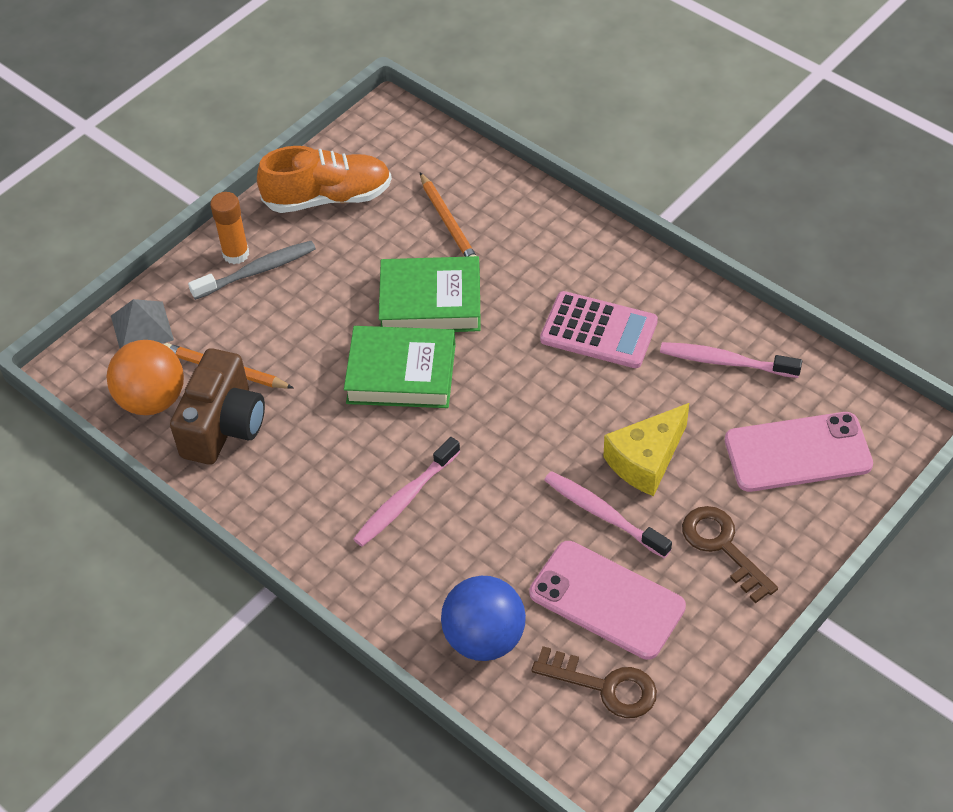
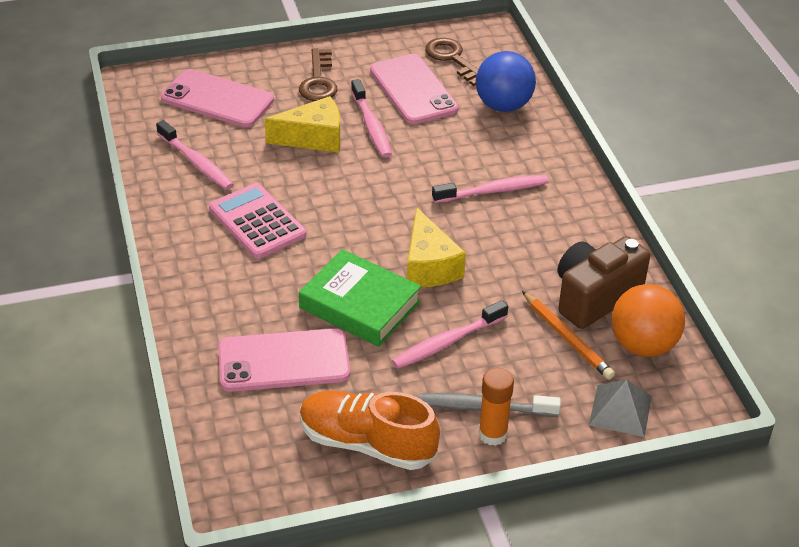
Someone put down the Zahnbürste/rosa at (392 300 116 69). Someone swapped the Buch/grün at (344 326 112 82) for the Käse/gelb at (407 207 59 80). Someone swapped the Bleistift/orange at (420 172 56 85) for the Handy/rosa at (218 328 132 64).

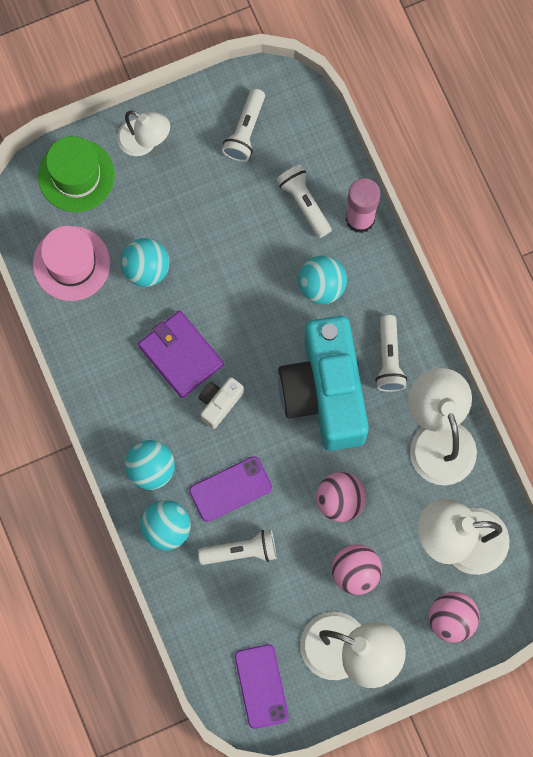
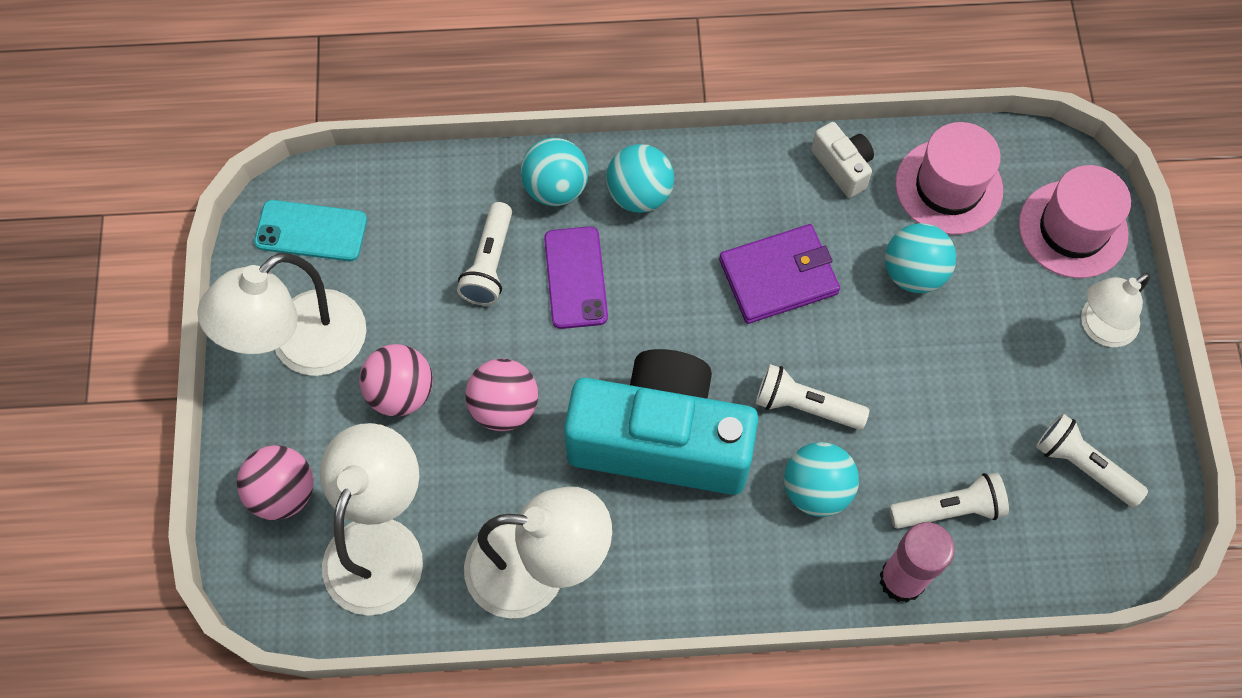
Someone carried the Kamera/weiß from (199 377 45 52) to (811 122 63 76). Someone carried the Taschenlampe/weiß from (375 315 32 77) to (756 364 113 66). Someone repainted the Hut/grün at (38 136 77 76), which became the Hut/rosa at (1019 165 112 113). Someone repainted the Handy/lila at (235 644 54 85), which became the Handy/türkis at (254 200 113 61).

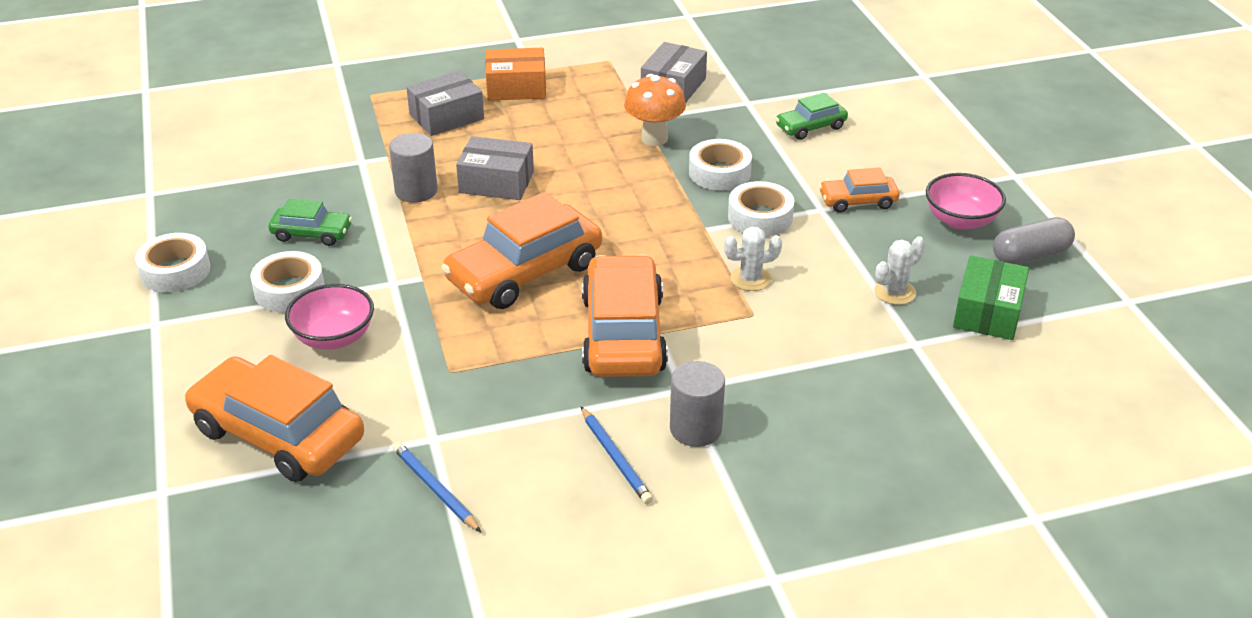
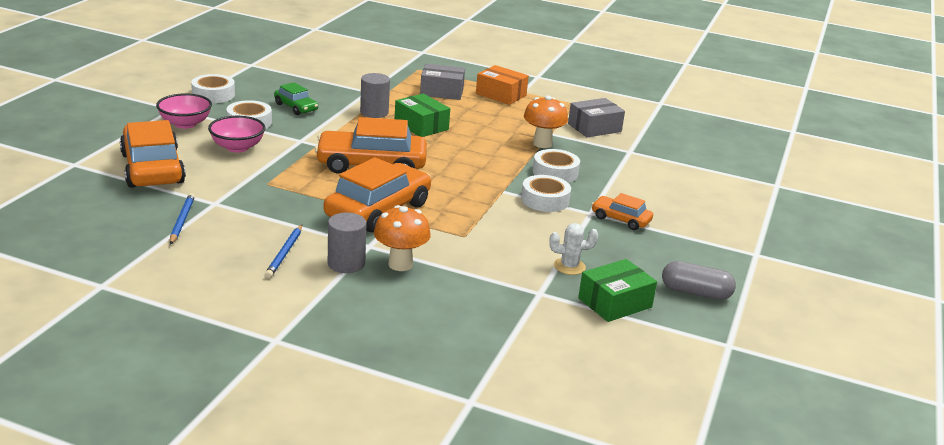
Someone took away the Kaktus/weiß at (724 227 58 64). Someone took away the Auto/grün at (775 93 73 47). Someone put down the Pilz/orange at (374 205 57 66). Someone carried the Schüssel/rosa from (926 173 80 57) to (156 93 56 36). Someone repainted the Schachtel/grau at (456 136 78 64), which became the Schachtel/grün at (395 94 55 43).

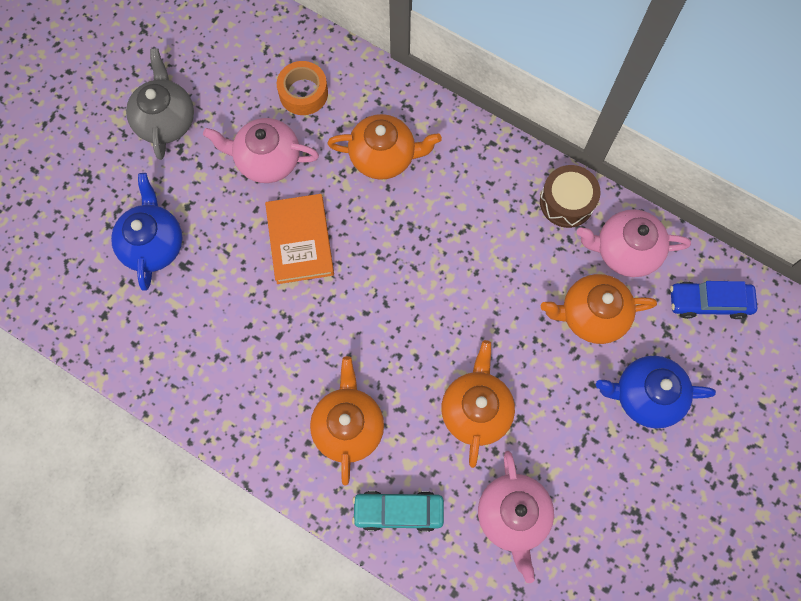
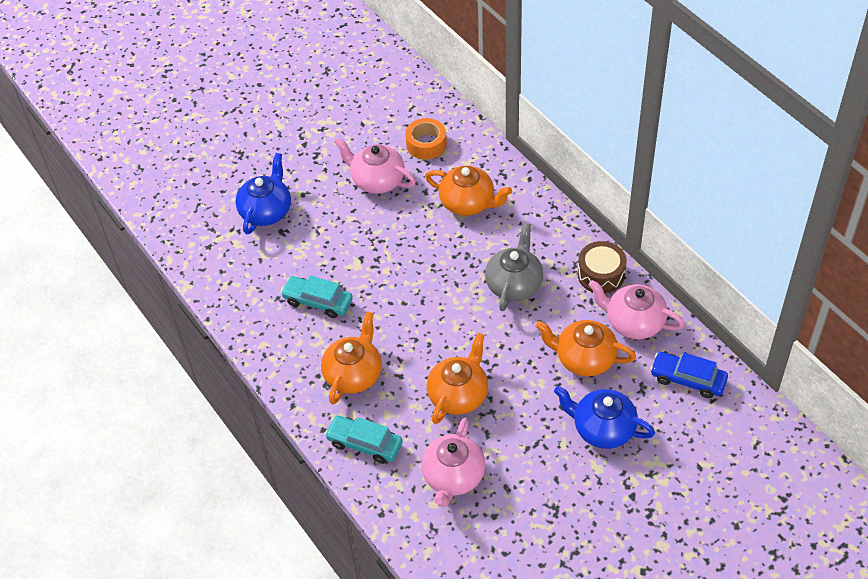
Someone took away the Buch/orange at (265 194 69 90). Someone put down the Auto/türkis at (281 276 72 42). Someone carried the Teekanne/grau from (126 48 68 112) to (485 223 58 88).

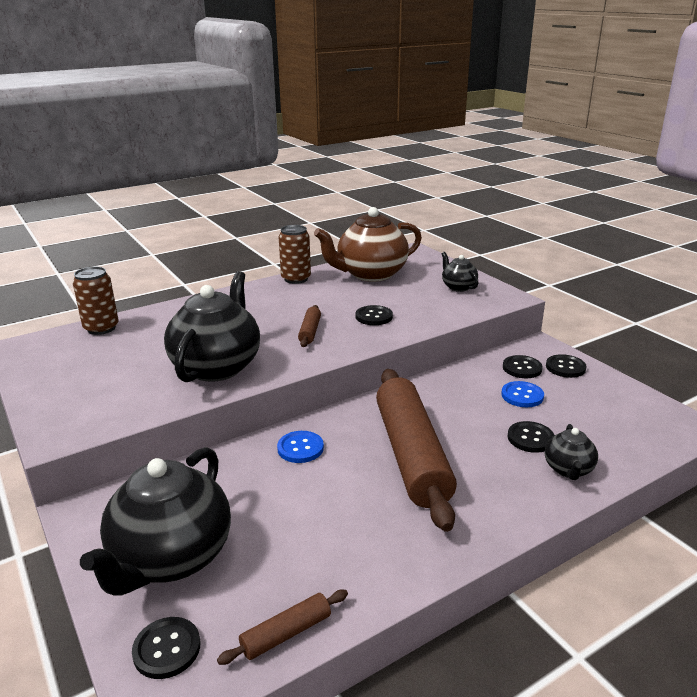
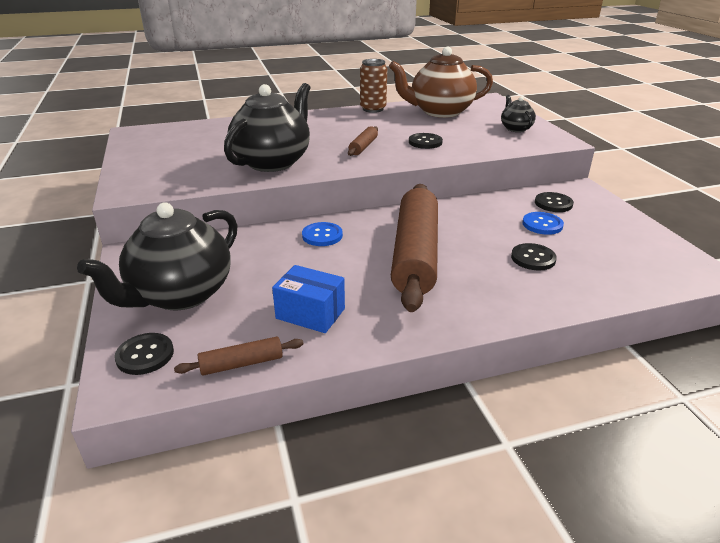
Someone took away the Dose/braun at (73 267 46 68). Someone took away the Teekanne/schwarz at (545 424 53 56). Someone took away the Knopf/schwarz at (546 354 41 24). Someone put down the Schachtel/blau at (272 265 73 68).

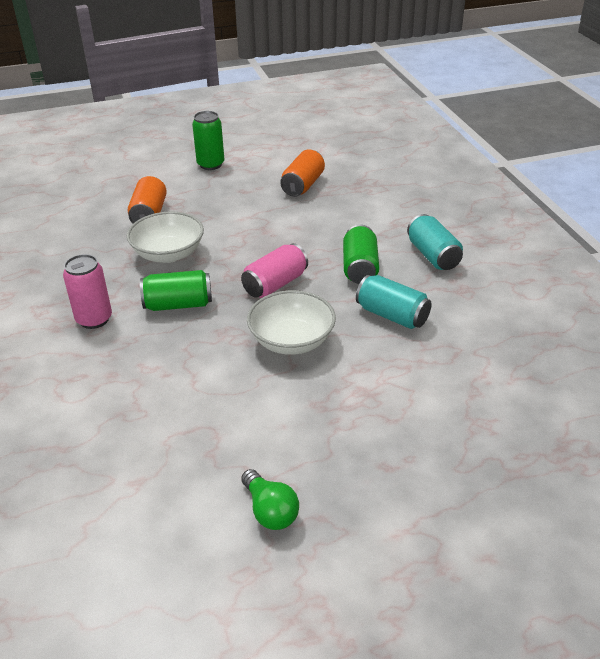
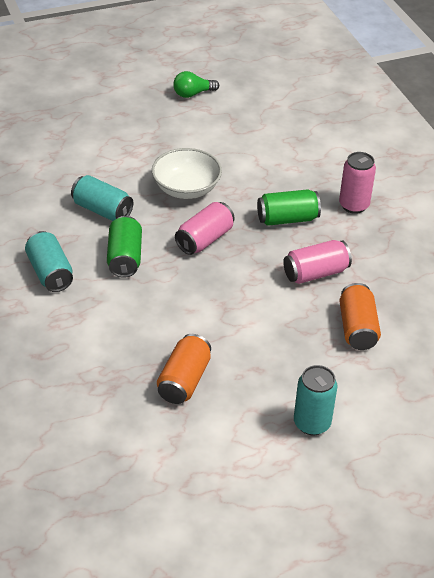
Someone swapped the Schüssel/weiß at (127 211 77 52) for the Dose/rosa at (283 240 69 44). Someone repainted the Dose/grün at (192 111 32 59), which became the Dose/türkis at (294 365 44 70). Someone rotated the Glühbirne/grün at (241 469 58 61) by 75 degrees counterclockwise.

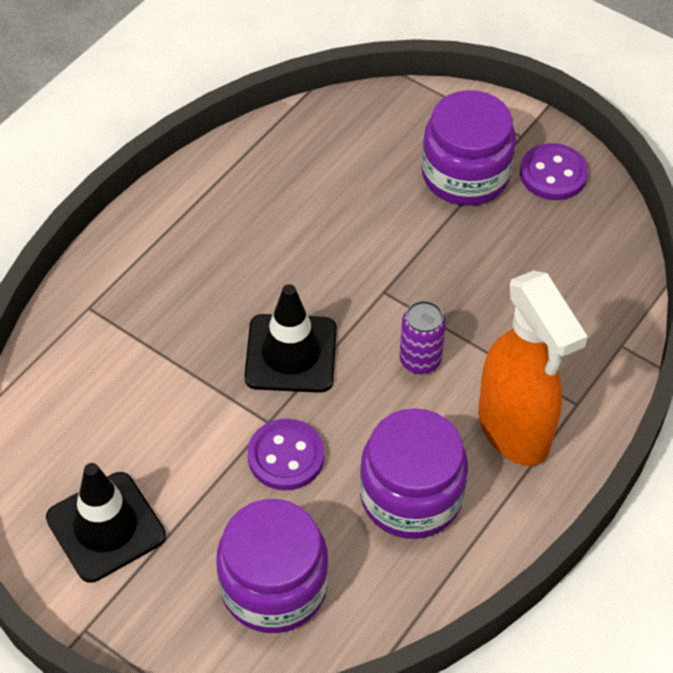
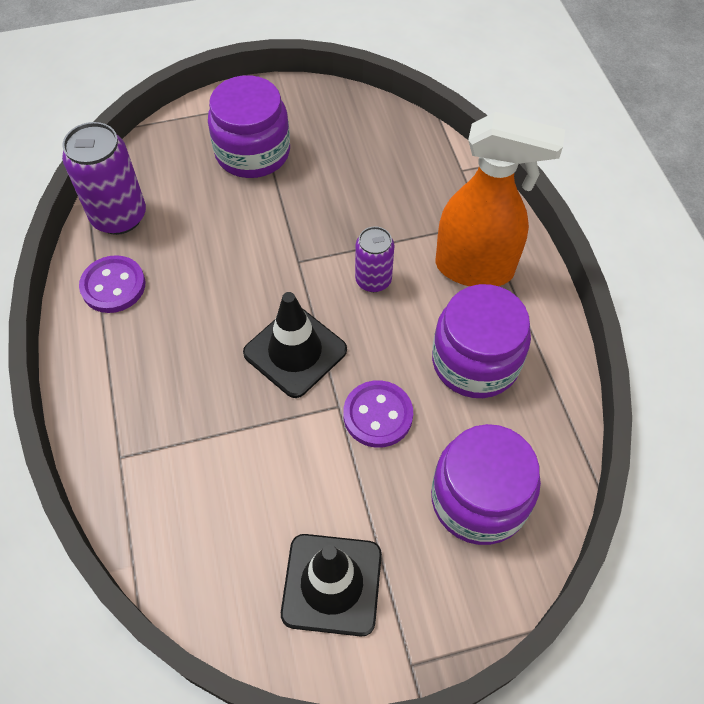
Someone put down the Dose/lila at (62 122 84 113). Someone carried the Knopf/lila from (520 143 68 57) to (79 255 66 58).

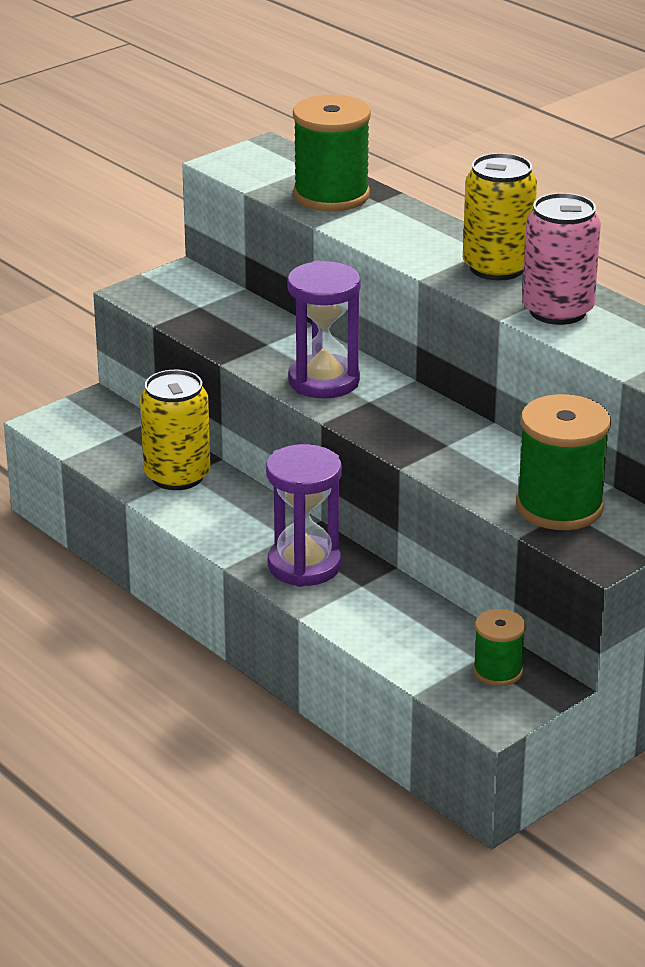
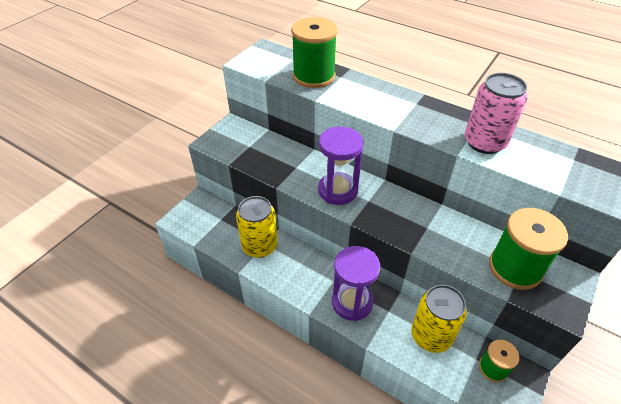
Someone carried the Dose/gelb from (463 153 74 128) to (411 285 56 68).

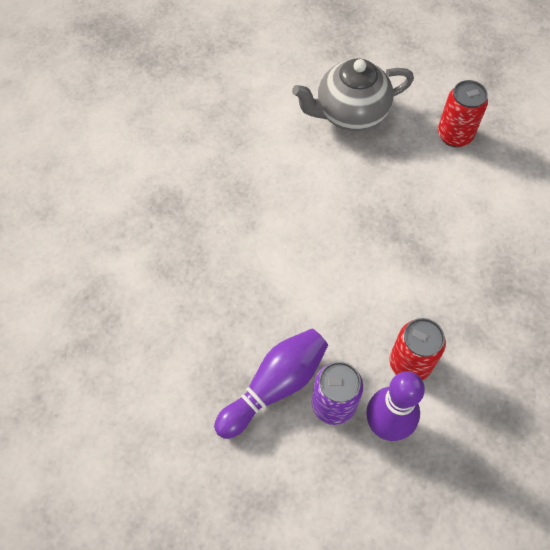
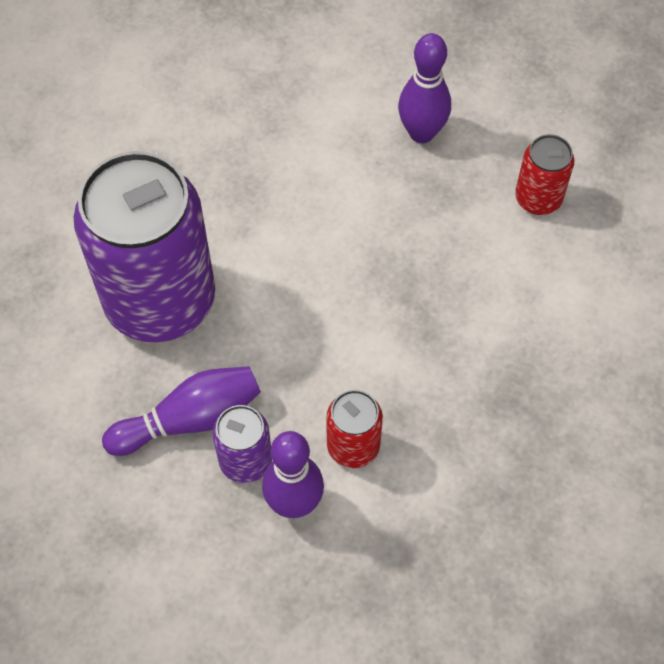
Someone put down the Dose/lila at (74 151 141 192). Someone swapped the Teekanne/grau at (292 58 122 73) for the Bowlingkegel/lila at (398 33 53 110).

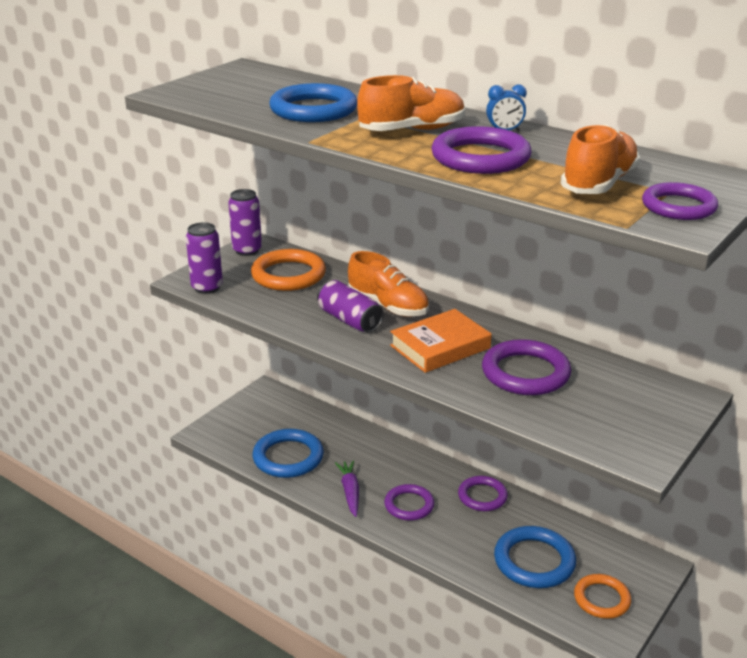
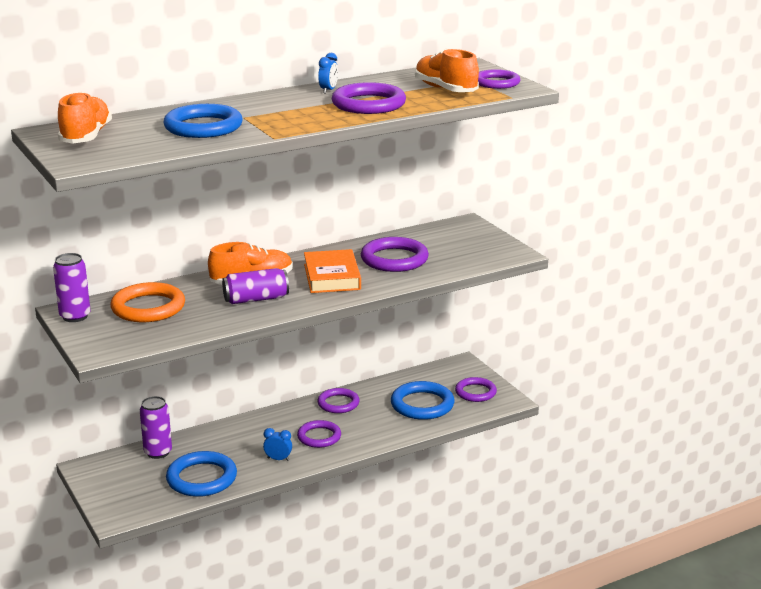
Someone carried the Dose/lila from (186 222 37 72) to (140 396 32 63). Someone carried the Schuh/orange from (357 75 108 56) to (58 92 54 52). Someone swapped the Karotte/lila at (335 460 24 57) for the Wecker/blau at (263 428 29 33). Someone repainted the Ring/orange at (574 574 57 45), which became the Ring/lila at (455 377 42 25).

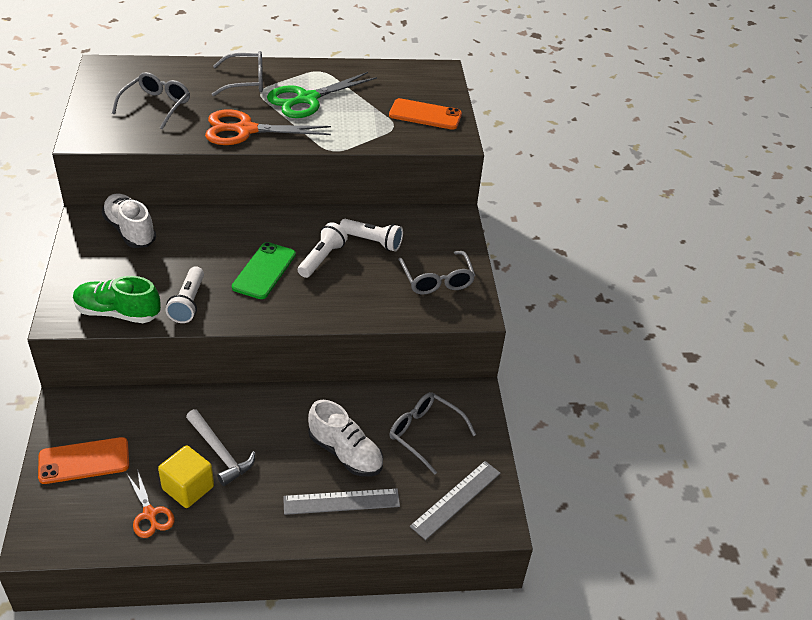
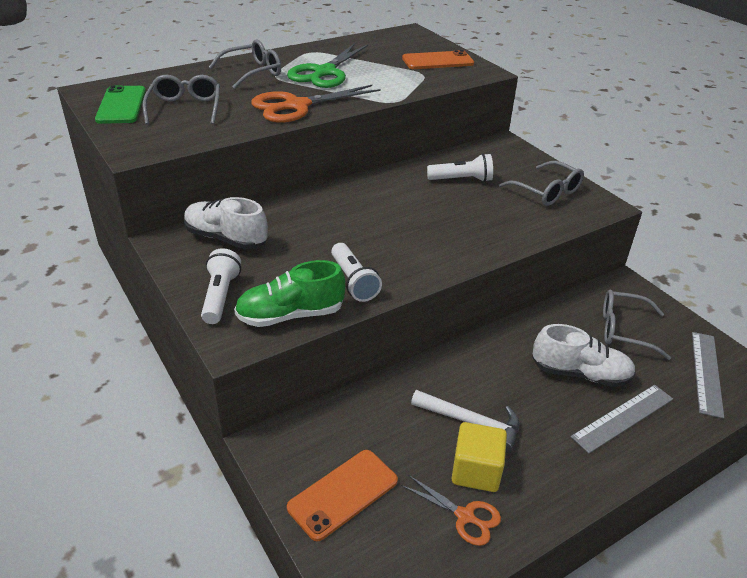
Someone carried the Handy/grün from (232 242 64 57) to (95 85 51 39). Someone carried the Taschenlampe/weiß from (298 222 50 56) to (201 248 40 76).

